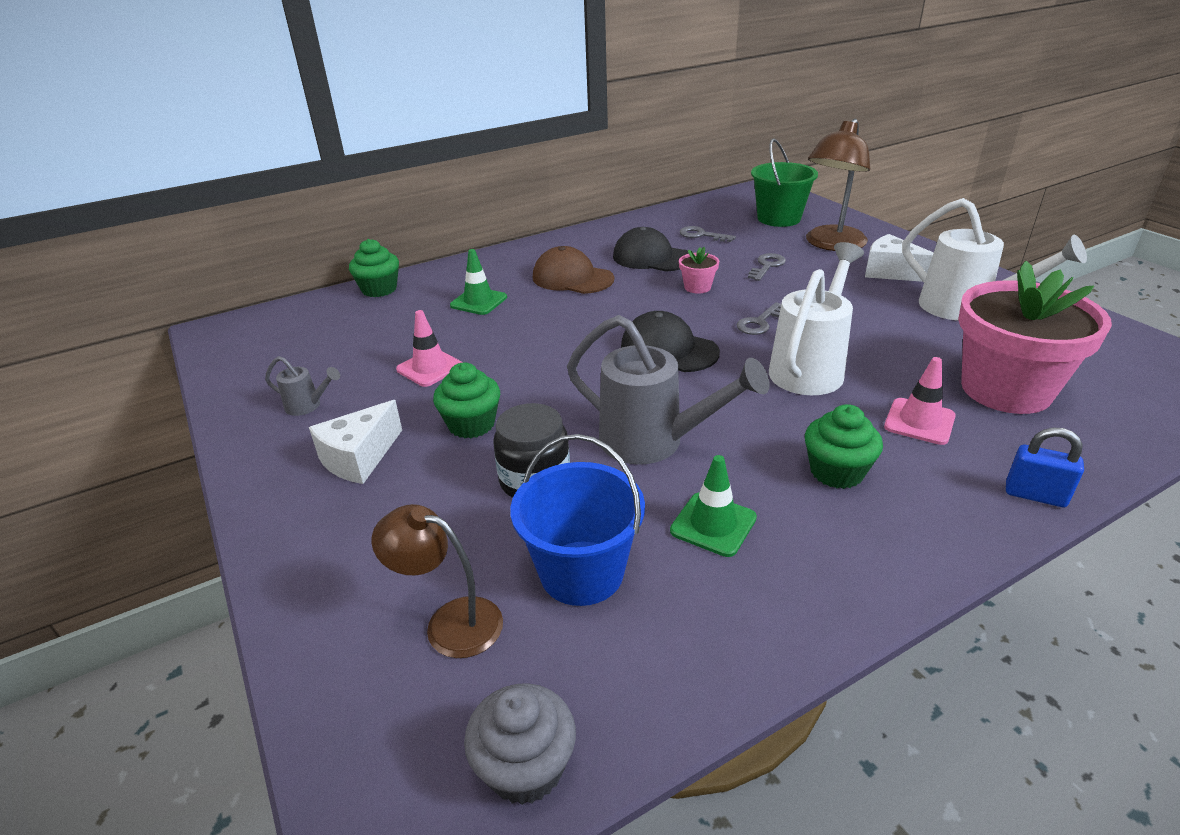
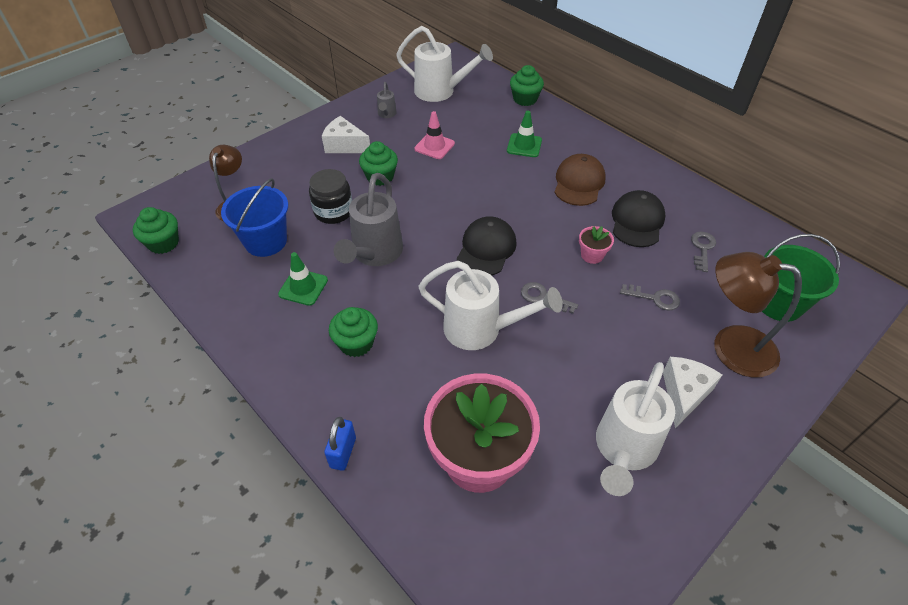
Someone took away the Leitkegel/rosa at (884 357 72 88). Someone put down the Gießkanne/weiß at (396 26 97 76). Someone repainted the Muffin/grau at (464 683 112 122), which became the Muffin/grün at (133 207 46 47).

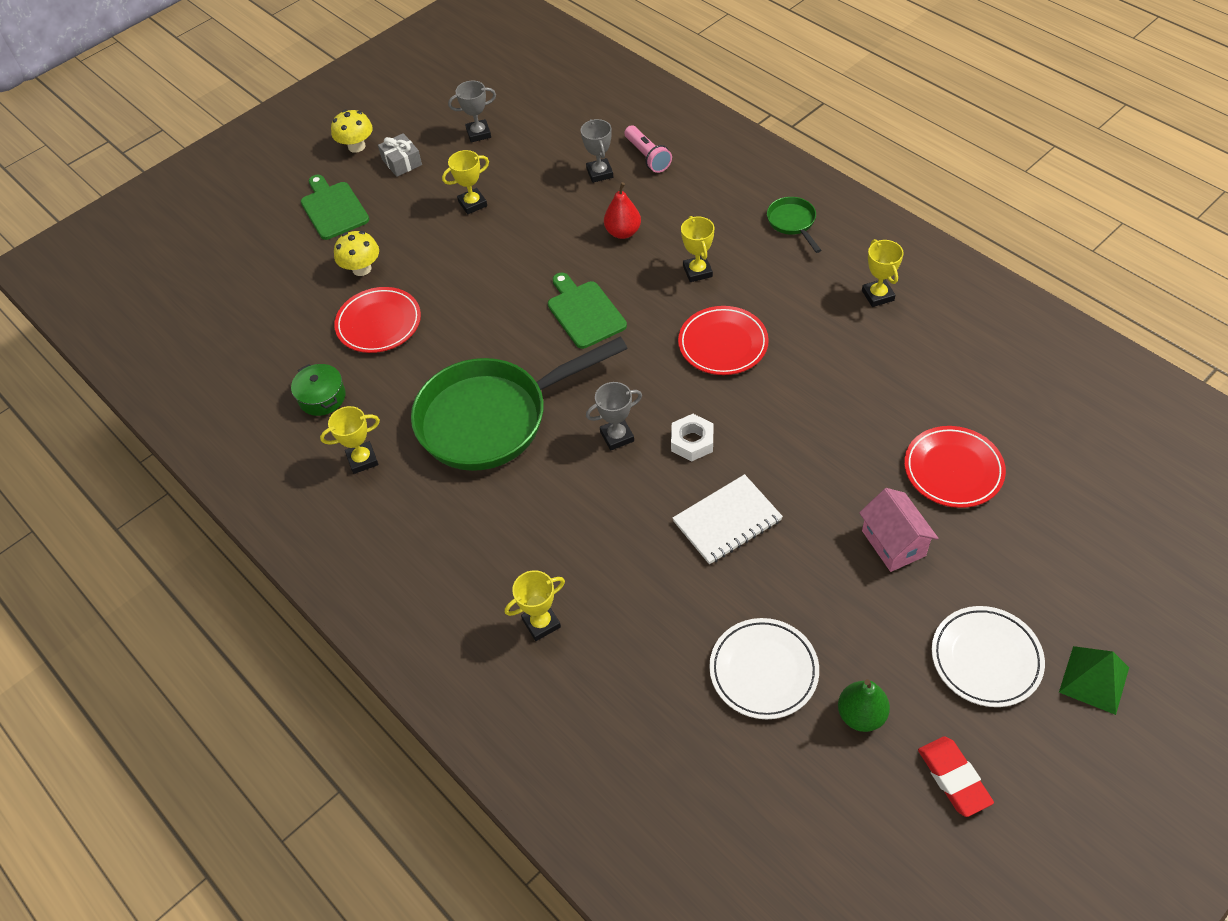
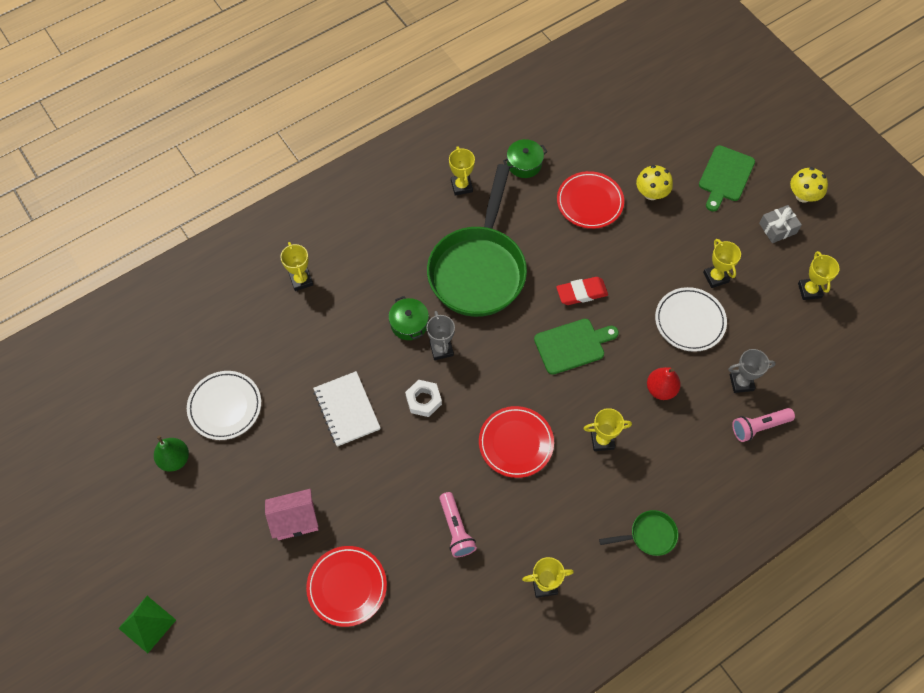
Someone put down the Kochtopf/grün at (388 296 41 44). Someone put down the Taschenlampe/rosa at (439 492 38 65). Someone carried the Radiergummi/rot from (918 736 76 81) to (556 277 52 28). Someone carried the Teller/weiß from (932 606 113 101) to (655 287 72 65). Someone repainted the Pokal/grau at (448 81 48 61), which became the Pokal/gelb at (798 251 42 49). Someone rotated the Schneidebrett/grün at (301 175 68 65) by 135 degrees clockwise. Someone rotated the Pfanne/grün at (411 337 217 134) by 150 degrees counterclockwise.

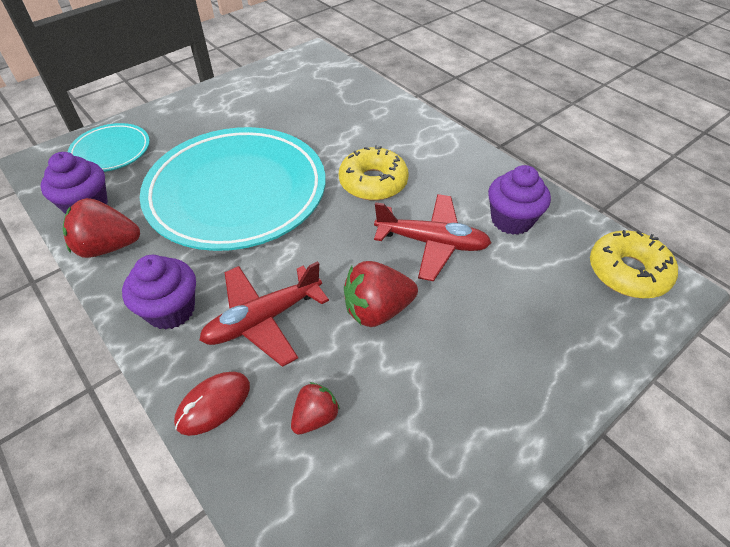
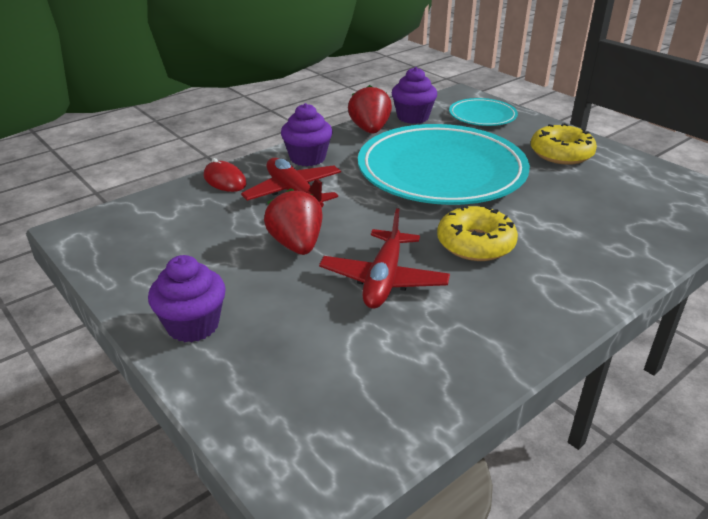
Someone took away the Erdbeere/rot at (291 382 49 53). Someone carried the Muffin/lila from (488 165 63 70) to (148 255 78 88). Someone carried the Donut/gelb from (590 230 88 68) to (531 123 66 42).

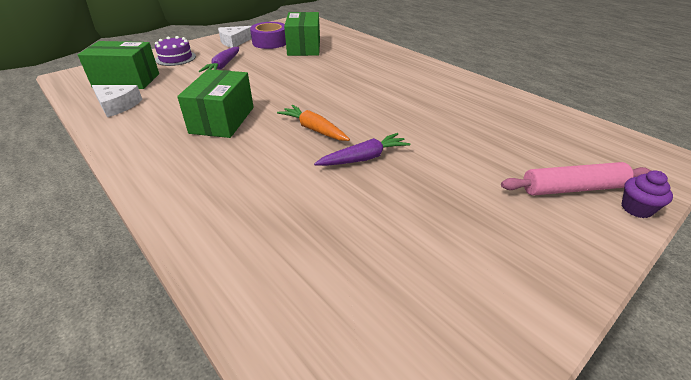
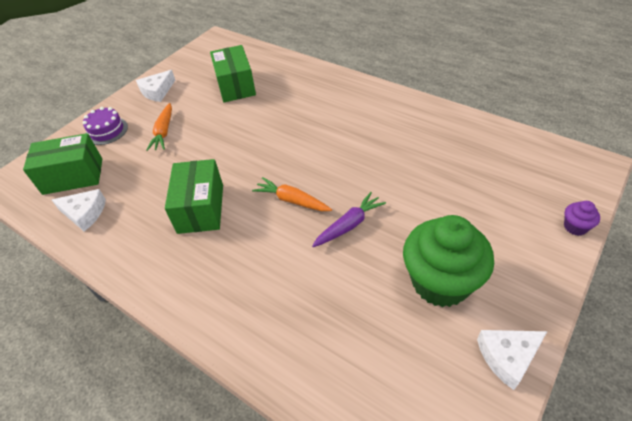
Someone took away the Klebeband/lila at (250 22 36 27). Someone took away the Nudelholz/rosa at (501 162 150 33). Someone put down the Muffin/grün at (403 215 91 92). Someone put down the Käse/weiß at (477 330 70 60). Someone repainted the Karotte/lila at (198 47 41 25), which became the Karotte/orange at (147 103 25 48).

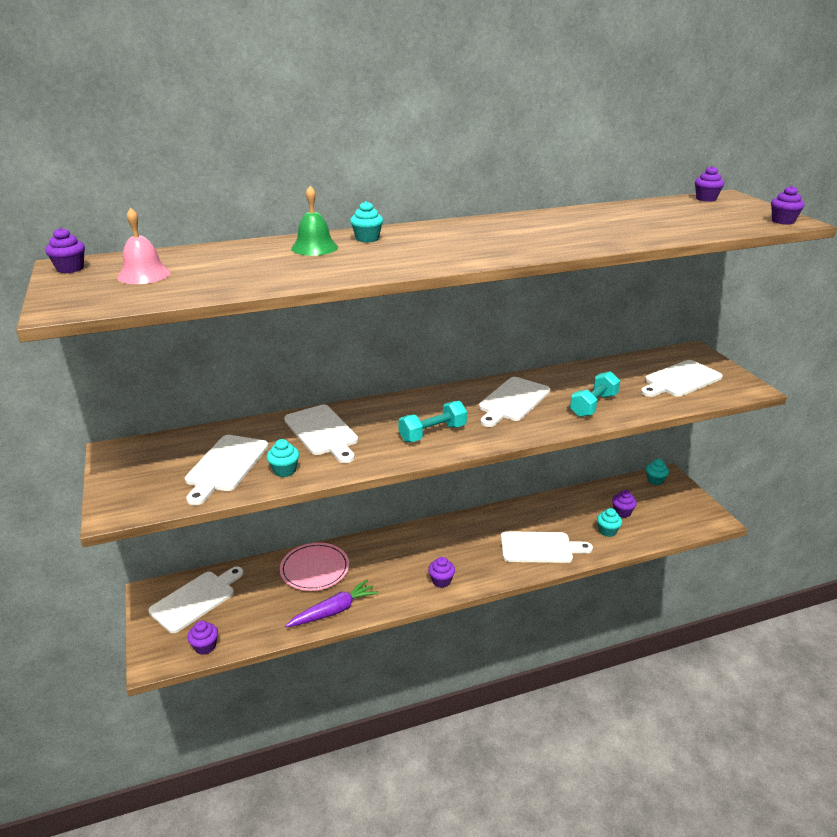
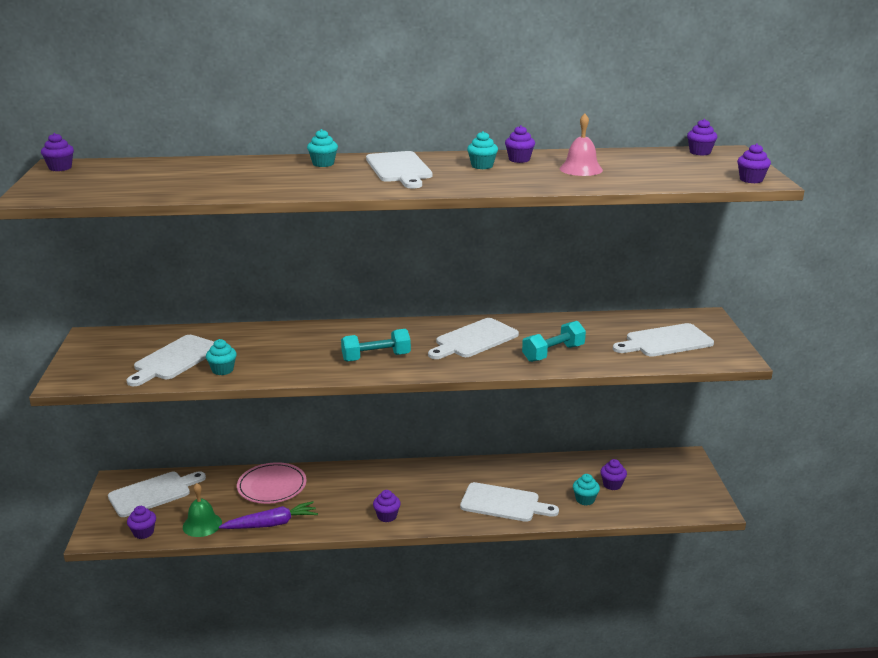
Someone put down the Muffin/lila at (505 125 30 38). Someone carried the Glocke/rosa from (117 208 54 76) to (560 114 43 62). Someone carried the Schneidebrett/weiß from (284 405 74 58) to (366 151 67 37). Someone carried the Glocke/grün from (291 186 47 70) to (183 483 39 54). Someone carried the Muffin/türkis from (646 459 23 26) to (467 131 31 38).

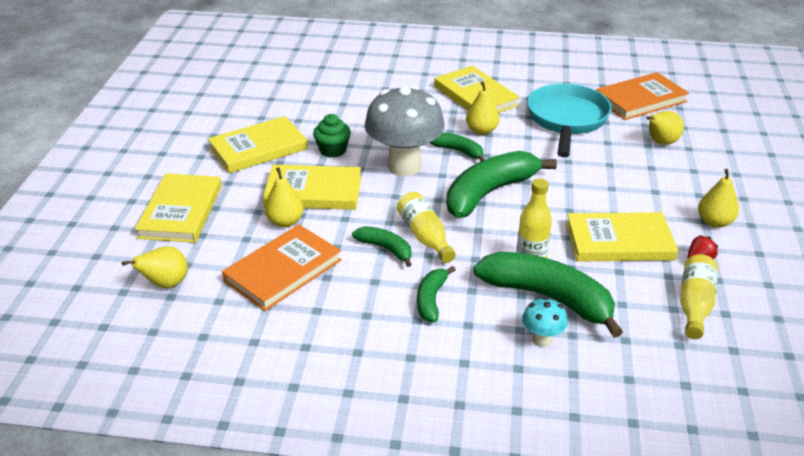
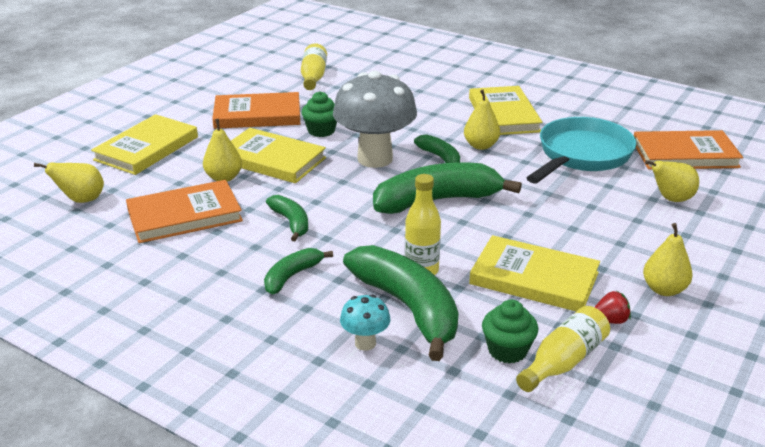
Someone put down the Muffin/grün at (482 300 56 64). Someone carried the Flasche/gelb from (397 192 59 71) to (301 43 26 47). Someone repainted the Buch/gelb at (208 116 100 57), which became the Buch/orange at (212 92 88 37).

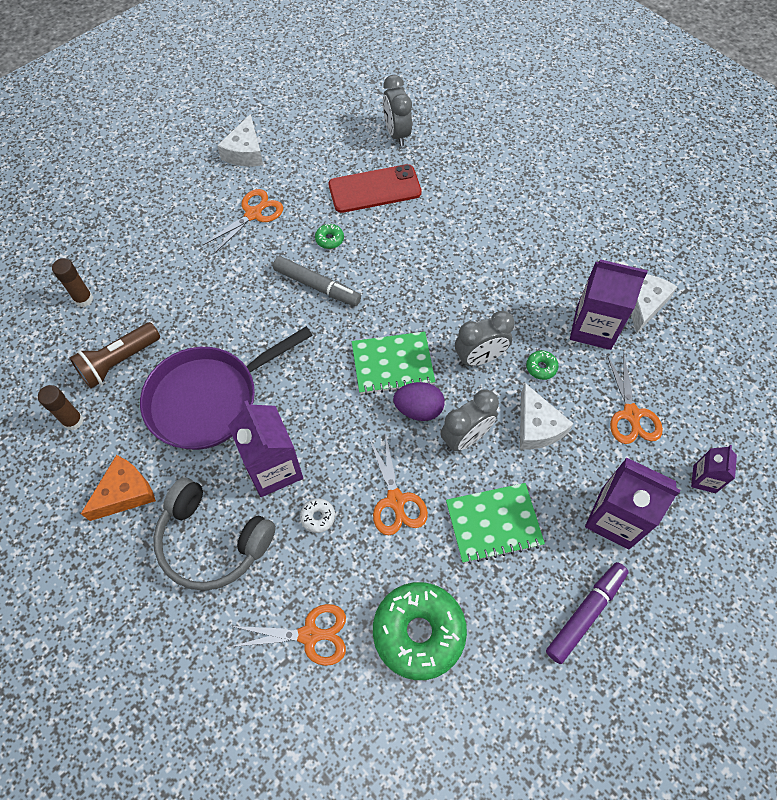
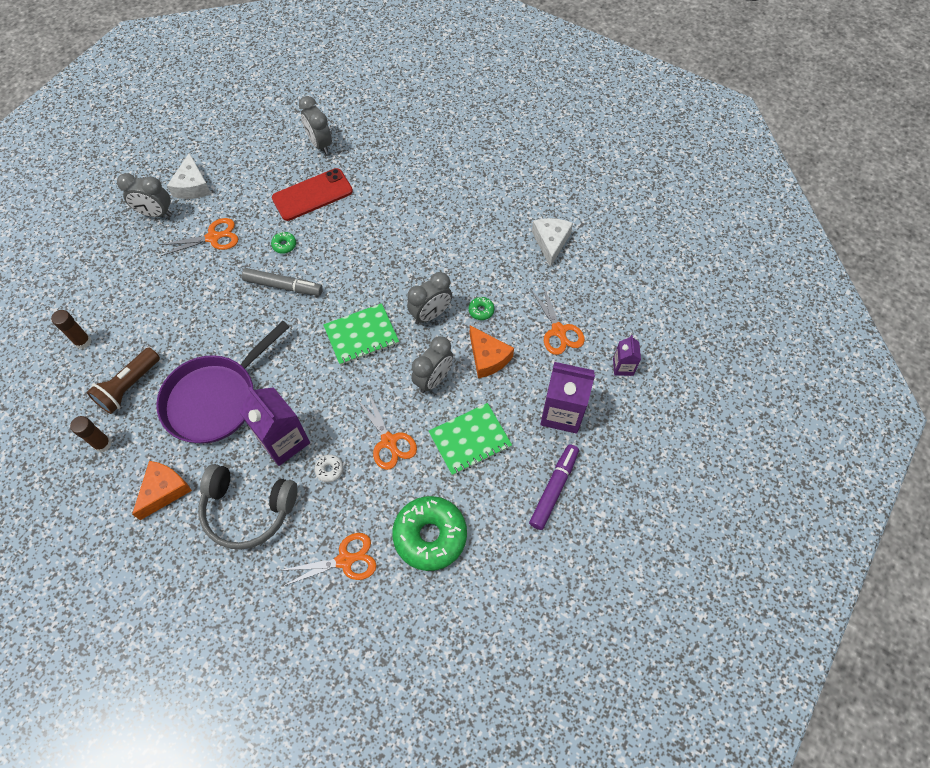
Someone took away the Ei/lila at (393 382 52 39). Someone took away the Getränkekarton/lila at (570 259 78 91). Someone put down the Wecker/grau at (117 173 55 44). Someone repainted the Käse/weiß at (520 383 54 66), which became the Käse/orange at (470 326 44 52). Someone rotated the Schere/orange at (203 189 80 66) by 45 degrees clockwise.

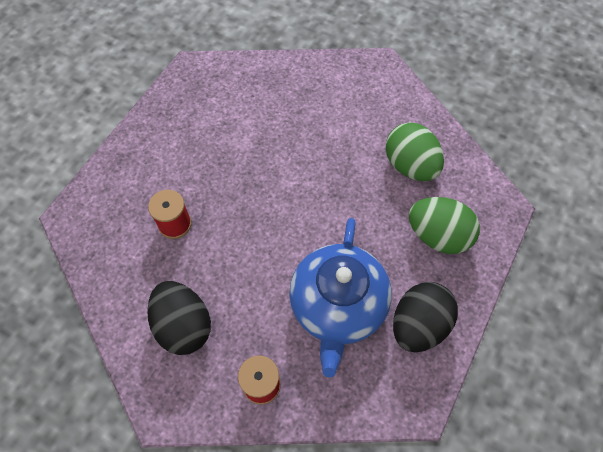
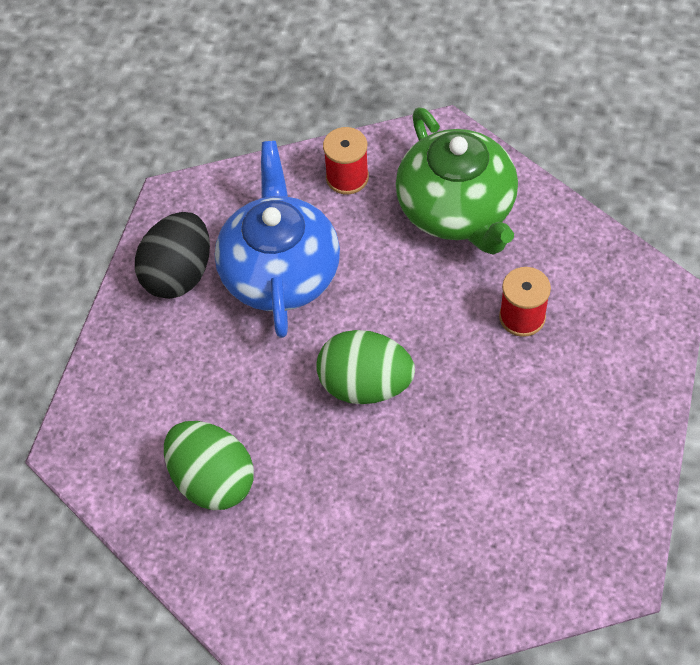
Someone carried the Ei/grün from (409 197 71 57) to (316 330 99 74). Someone swapped the Ei/schwarz at (147 281 64 74) for the Teekanne/grün at (396 107 122 148).

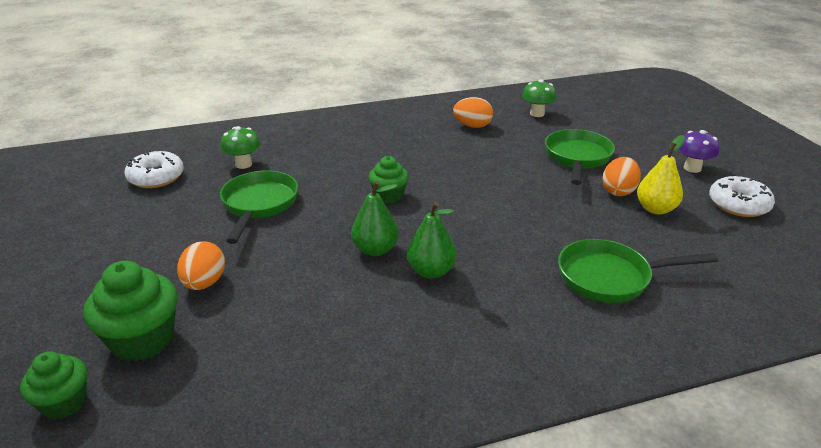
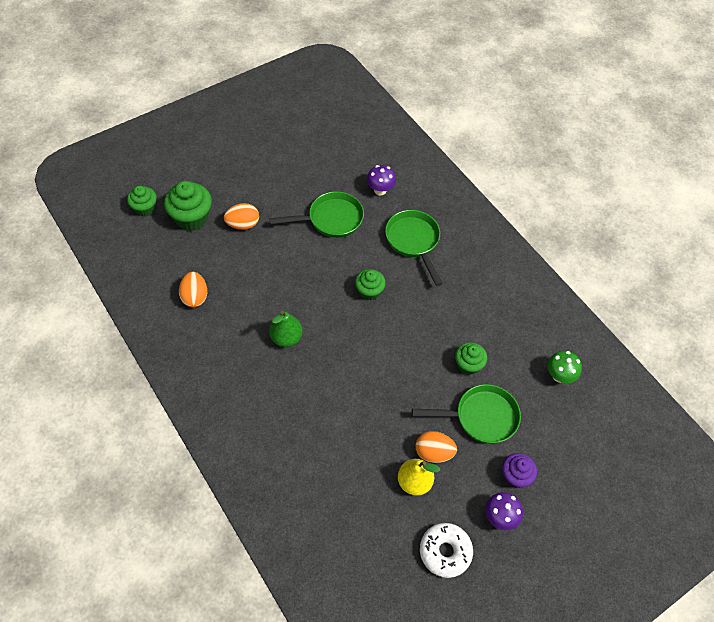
Someone took away the Donut/weiß at (125 151 59 37). Someone took away the Birne/grün at (351 181 48 75). Someone put down the Muffin/grün at (455 342 32 33). Someone put down the Muffin/lila at (502 453 35 35). Someone carried the Ei/orange from (453 97 40 31) to (179 272 28 35). Someone carried the Pfanne/grün from (558 239 160 64) to (385 210 58 76). Someone repainted the Pilz/grün at (221 126 40 43), which became the Pilz/lila at (367 165 29 30).

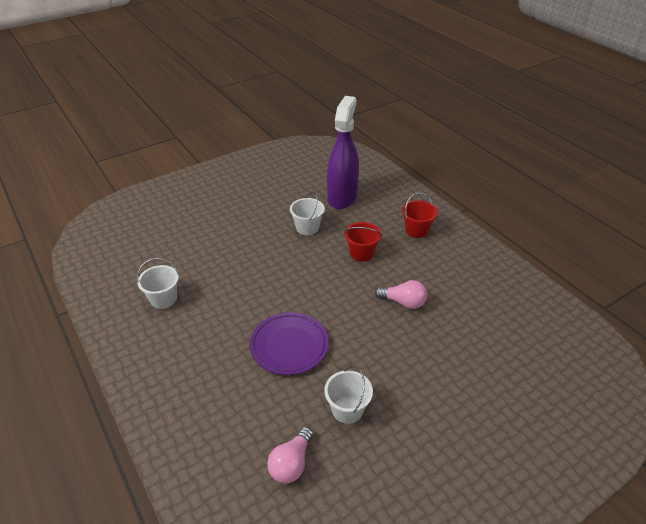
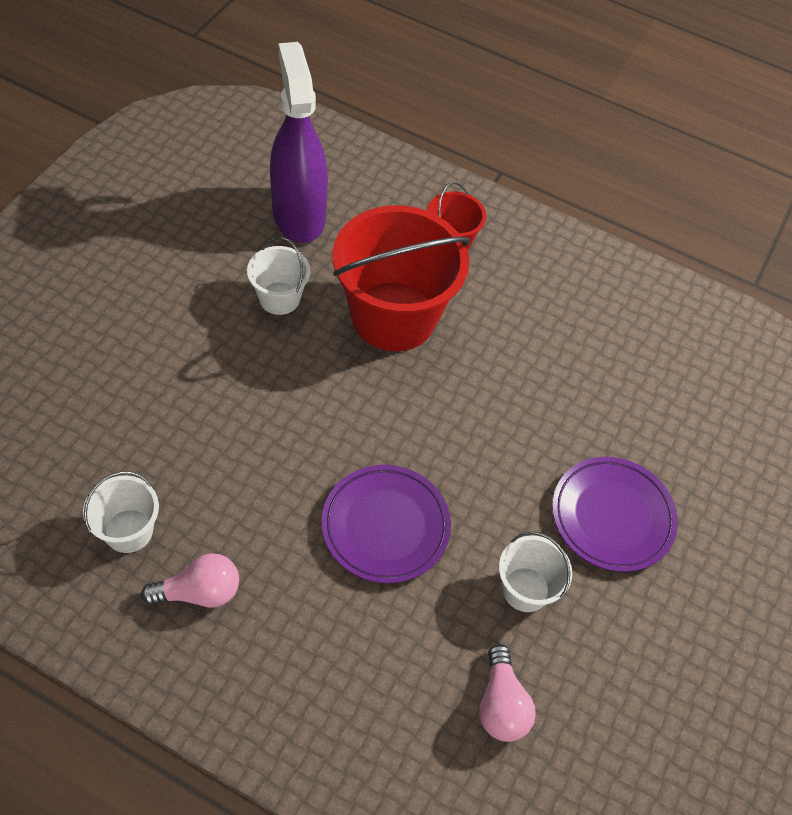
Someone put down the Teller/lila at (552 457 126 115). Someone carried the Glühbirne/rosa from (375 280 52 29) to (141 553 98 54). Someone scaled the Eimer/rot at (344 222 38 40) by 2.08.

